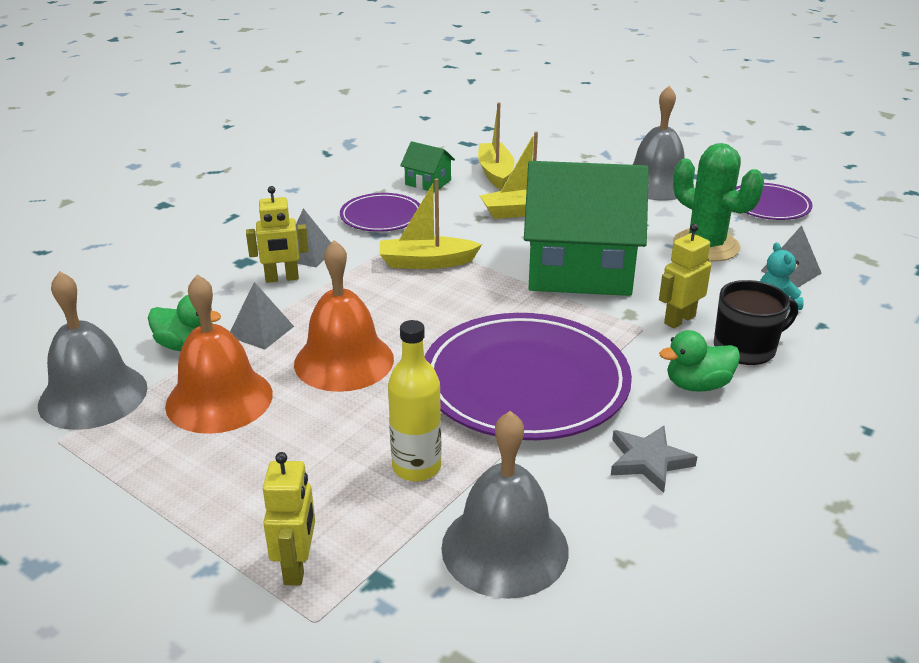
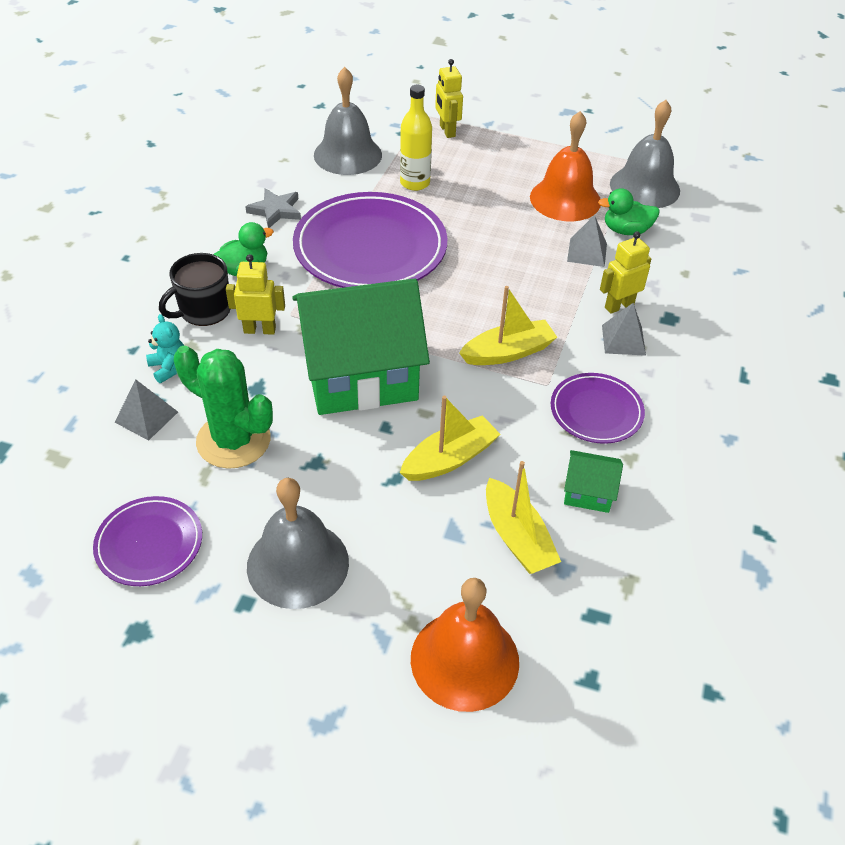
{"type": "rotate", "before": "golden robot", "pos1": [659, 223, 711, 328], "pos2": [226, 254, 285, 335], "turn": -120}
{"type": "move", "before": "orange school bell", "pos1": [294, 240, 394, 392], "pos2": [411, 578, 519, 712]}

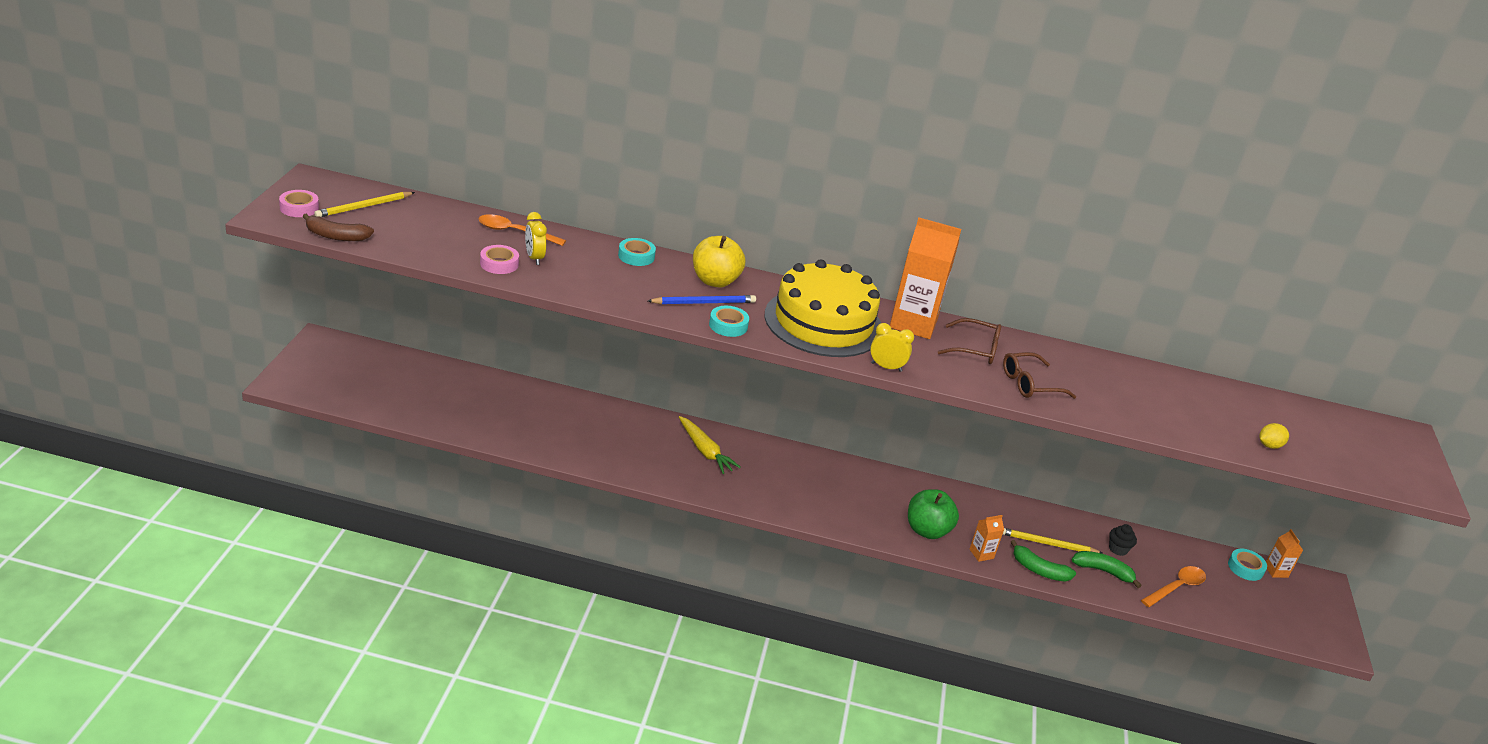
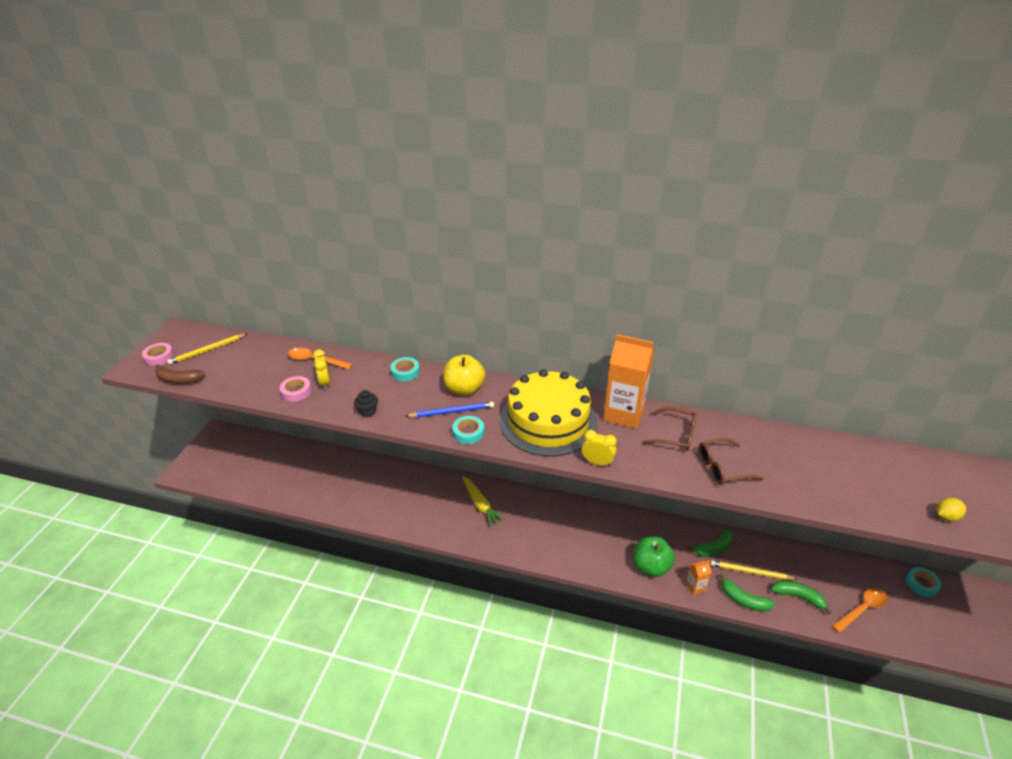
{"type": "move", "before": "ebony fairy cake", "pos1": [1109, 524, 1137, 556], "pos2": [354, 390, 378, 417]}
{"type": "insert", "after": "emerald banana", "pos2": [687, 529, 734, 557]}
{"type": "delete", "before": "orange milk carton", "pos1": [1266, 529, 1303, 578]}

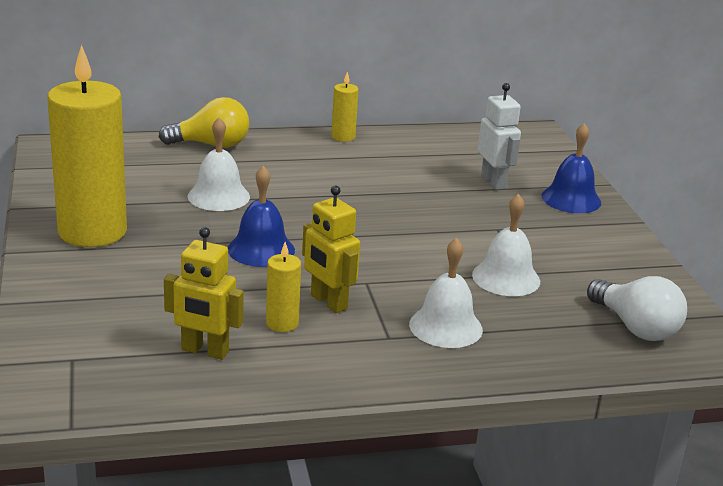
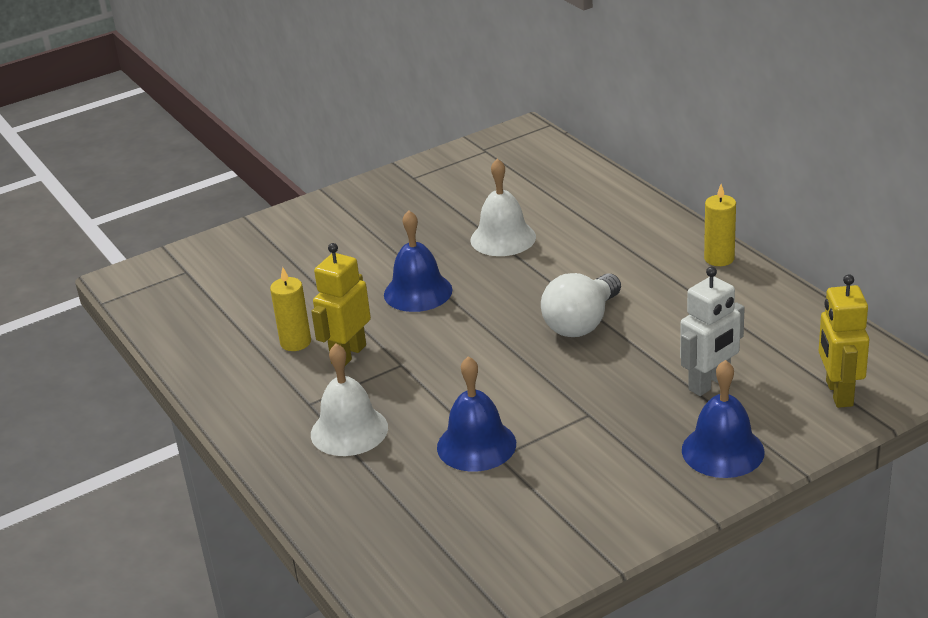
{"type": "recolor", "before": "white school bell", "after": "cobalt school bell", "pos1": [472, 194, 540, 296], "pos2": [437, 356, 516, 472]}
{"type": "move", "before": "white lightbulb", "pos1": [587, 276, 687, 341], "pos2": [541, 273, 621, 337]}
{"type": "move", "before": "golden robot", "pos1": [164, 227, 244, 360], "pos2": [819, 274, 869, 408]}
{"type": "delete", "before": "golden pillar candle", "pos1": [47, 44, 127, 247]}
{"type": "delete", "before": "golden lightbulb", "pos1": [159, 97, 249, 148]}

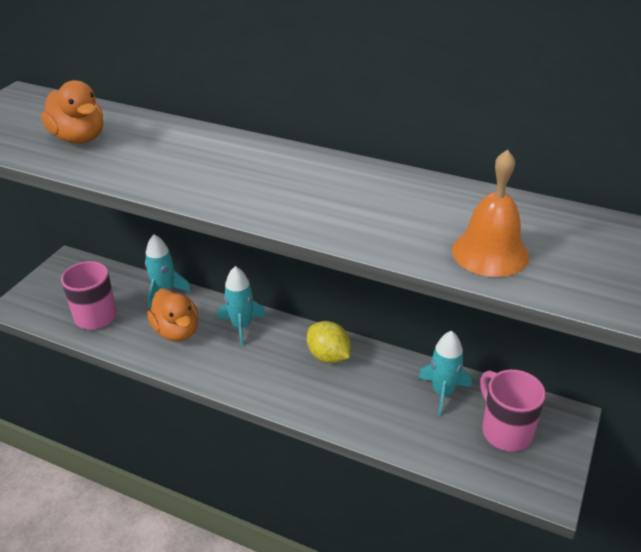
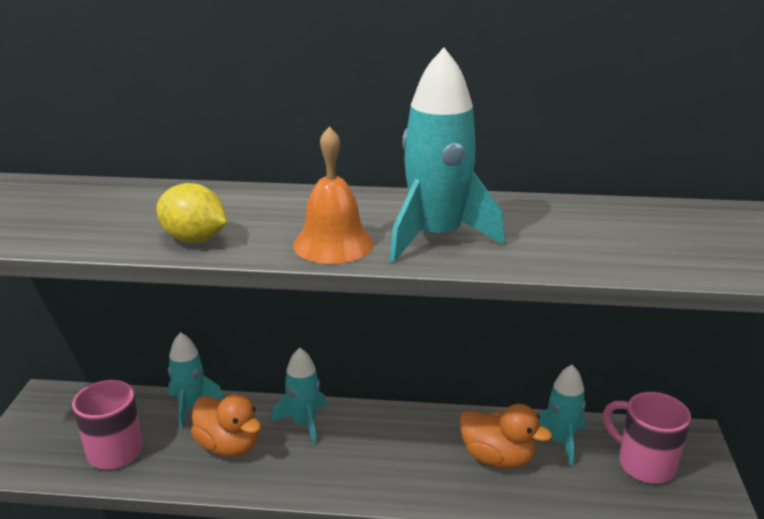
{"type": "move", "before": "golden toy lemon", "pos1": [307, 321, 351, 363], "pos2": [156, 183, 227, 243]}
{"type": "move", "before": "orange school bell", "pos1": [452, 149, 529, 277], "pos2": [293, 126, 373, 264]}
{"type": "insert", "after": "turquoise toy rocket", "pos2": [390, 48, 505, 262]}
{"type": "move", "before": "orange rubber duck", "pos1": [41, 80, 103, 144], "pos2": [459, 404, 552, 469]}

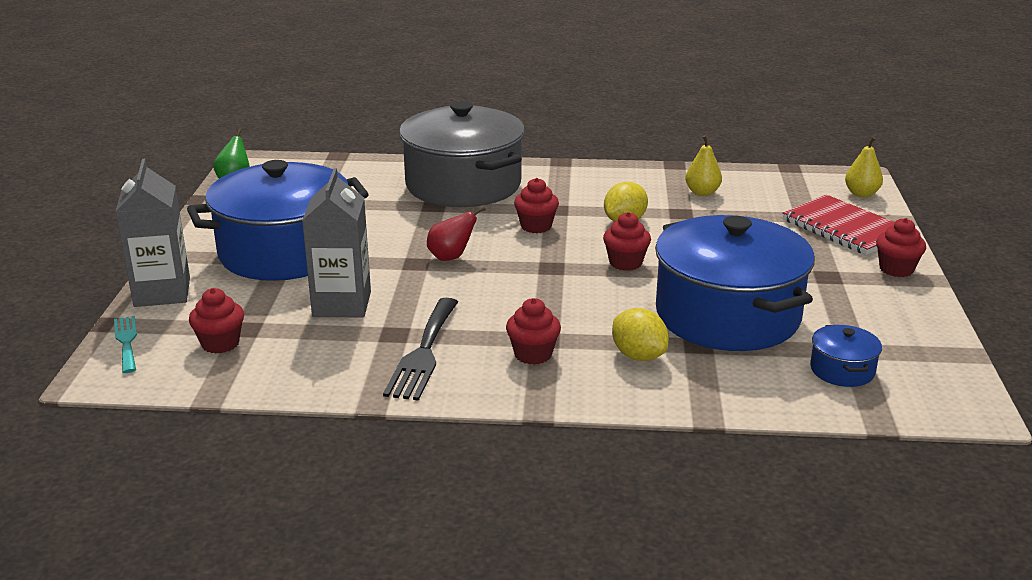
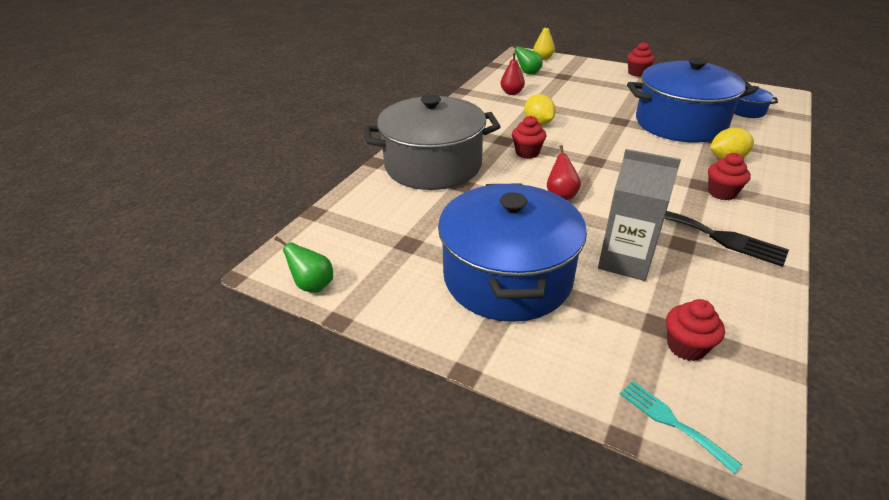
{"type": "recolor", "before": "golden pear", "after": "scarlet pear", "pos1": [685, 135, 722, 196], "pos2": [500, 52, 525, 95]}
{"type": "insert", "after": "emerald pear", "pos2": [510, 44, 543, 74]}
{"type": "rotate", "before": "turquoise dinner fork", "pos1": [114, 316, 137, 373], "pos2": [620, 381, 742, 474], "turn": 45}
{"type": "delete", "before": "grey milk carton", "pos1": [115, 159, 190, 307]}
{"type": "delete", "before": "scarlet fairy cake", "pos1": [603, 212, 651, 271]}
{"type": "delete", "before": "scarlet exercise book", "pos1": [783, 195, 895, 255]}

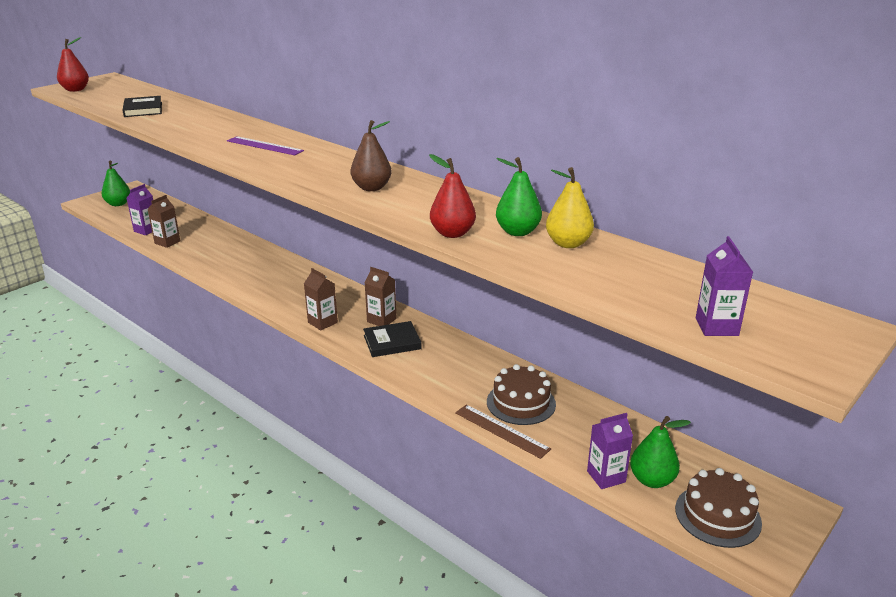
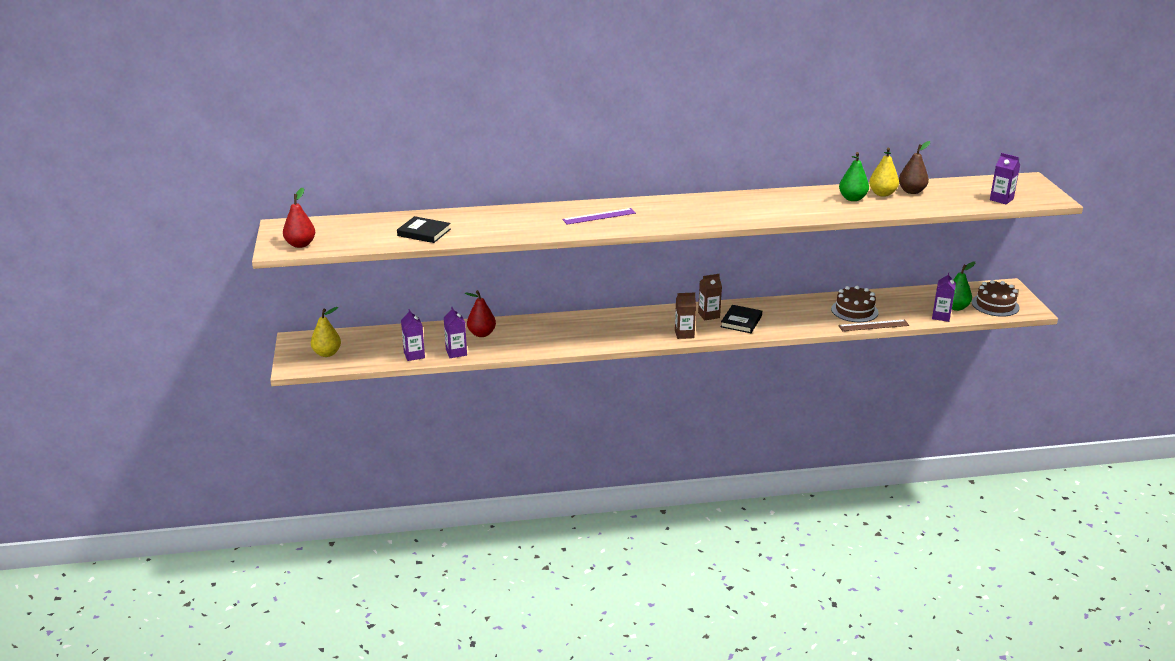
{"type": "recolor", "before": "emerald pear", "after": "golden pear", "pos1": [101, 161, 130, 206], "pos2": [311, 307, 341, 357]}
{"type": "recolor", "before": "dark brown milk carton", "after": "violet milk carton", "pos1": [147, 195, 180, 248], "pos2": [444, 307, 467, 358]}
{"type": "move", "before": "scarlet pear", "pos1": [429, 154, 476, 238], "pos2": [465, 290, 496, 337]}
{"type": "move", "before": "dark brown pear", "pos1": [351, 120, 392, 191], "pos2": [899, 141, 930, 194]}

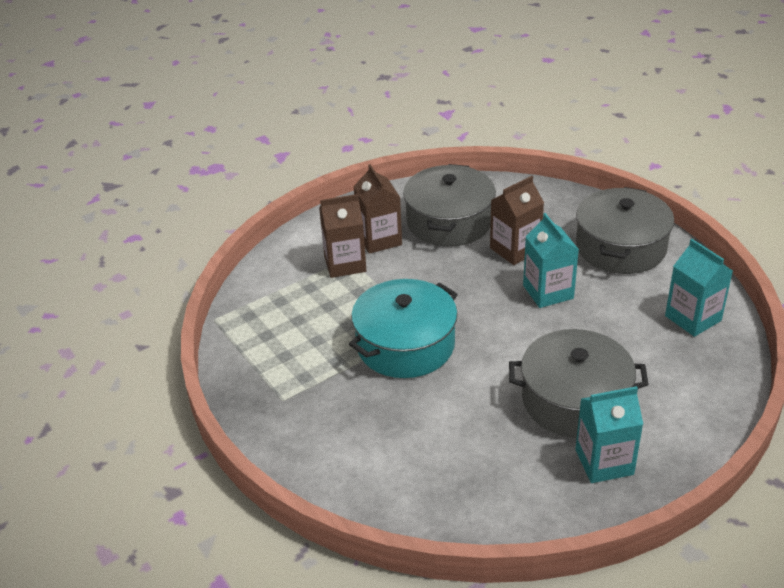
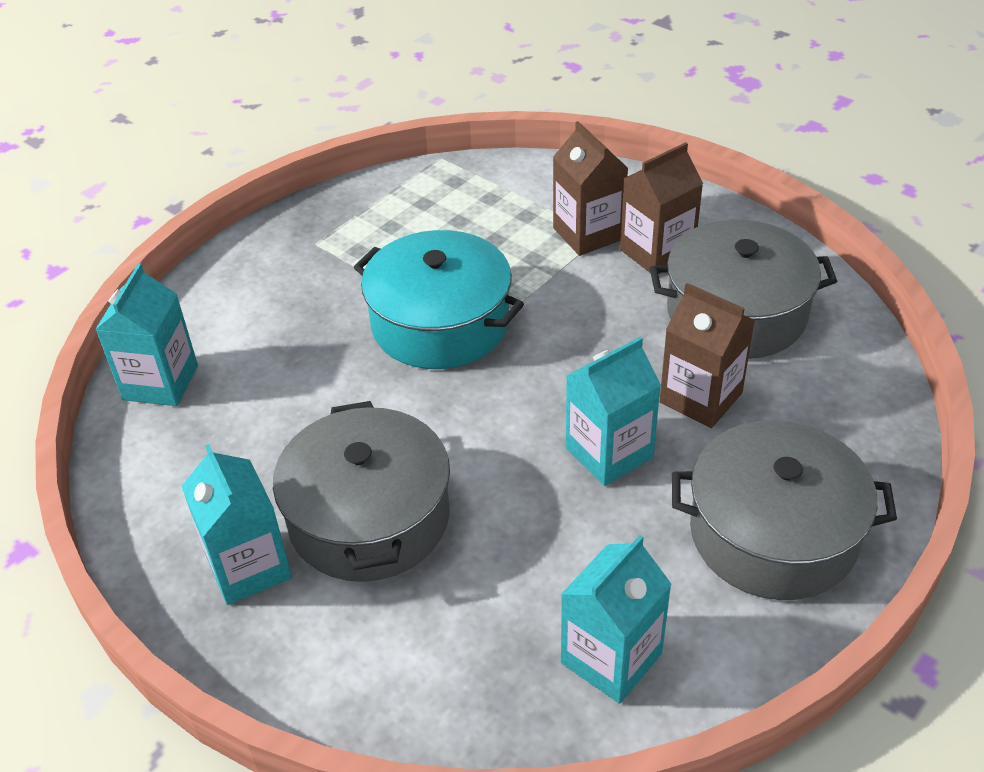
{"type": "insert", "after": "turquoise milk carton", "pos2": [95, 263, 198, 406]}

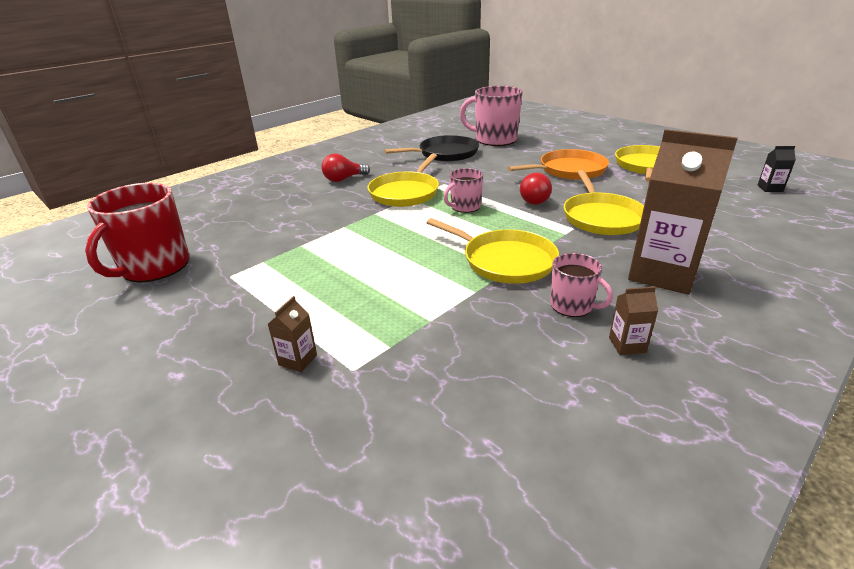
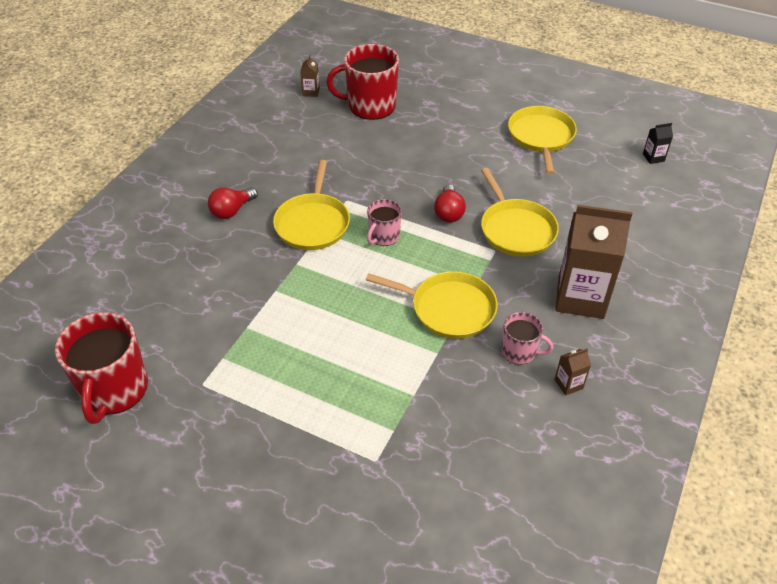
{"type": "move", "before": "dark brown milk carton", "pos1": [268, 296, 317, 372], "pos2": [300, 55, 320, 97]}
{"type": "recolor", "before": "rose-pink tea mug", "after": "scarlet tea mug", "pos1": [460, 86, 523, 146], "pos2": [326, 44, 399, 120]}
{"type": "delete", "before": "ebony pan", "pos1": [384, 135, 479, 162]}
{"type": "delete", "before": "orange pan", "pos1": [508, 149, 609, 180]}

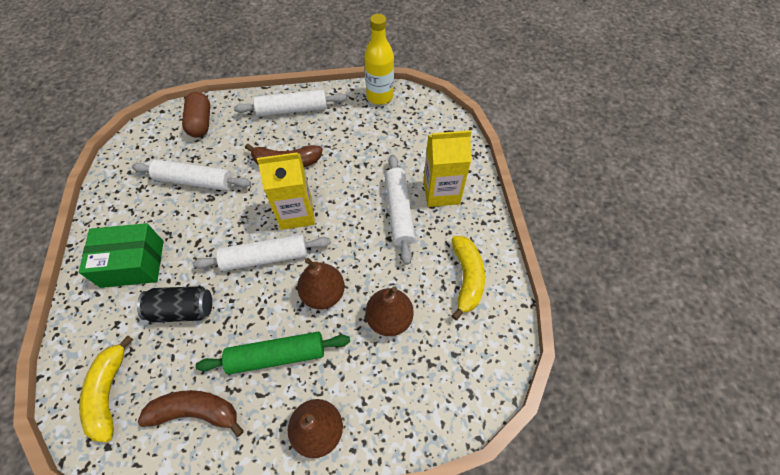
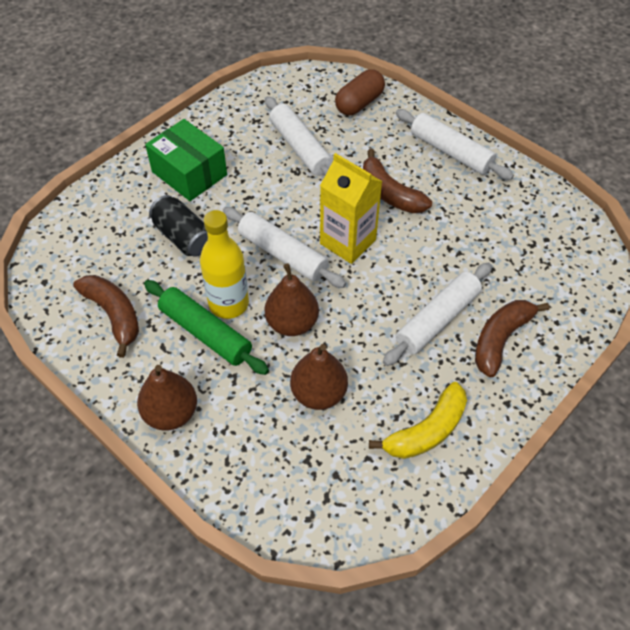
{"type": "move", "before": "golden flask", "pos1": [364, 14, 394, 105], "pos2": [200, 210, 249, 319]}
{"type": "replace", "before": "golden milk carton", "after": "dark brown banana", "pos1": [423, 130, 471, 207], "pos2": [475, 300, 549, 378]}
{"type": "delete", "before": "golden banana", "pos1": [79, 336, 133, 442]}

